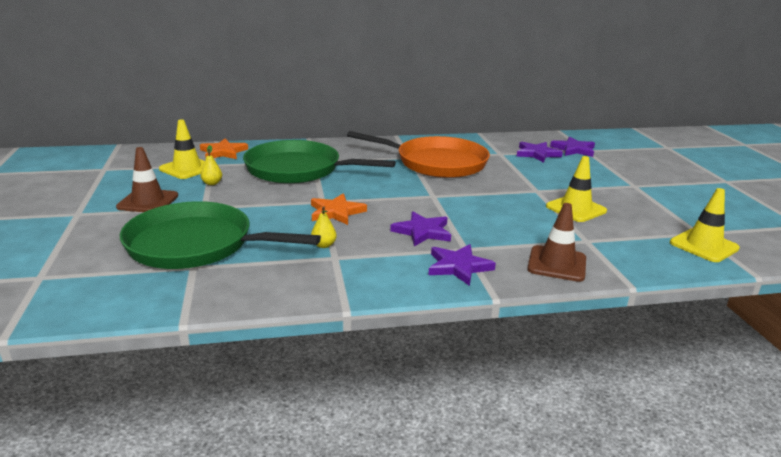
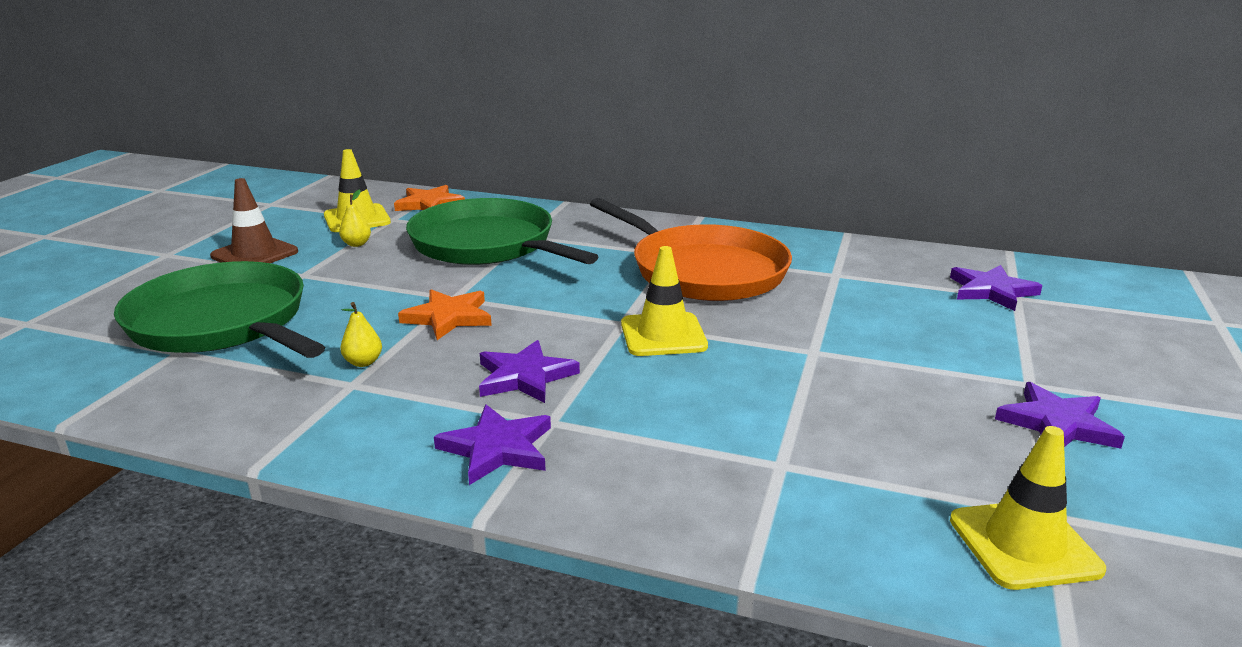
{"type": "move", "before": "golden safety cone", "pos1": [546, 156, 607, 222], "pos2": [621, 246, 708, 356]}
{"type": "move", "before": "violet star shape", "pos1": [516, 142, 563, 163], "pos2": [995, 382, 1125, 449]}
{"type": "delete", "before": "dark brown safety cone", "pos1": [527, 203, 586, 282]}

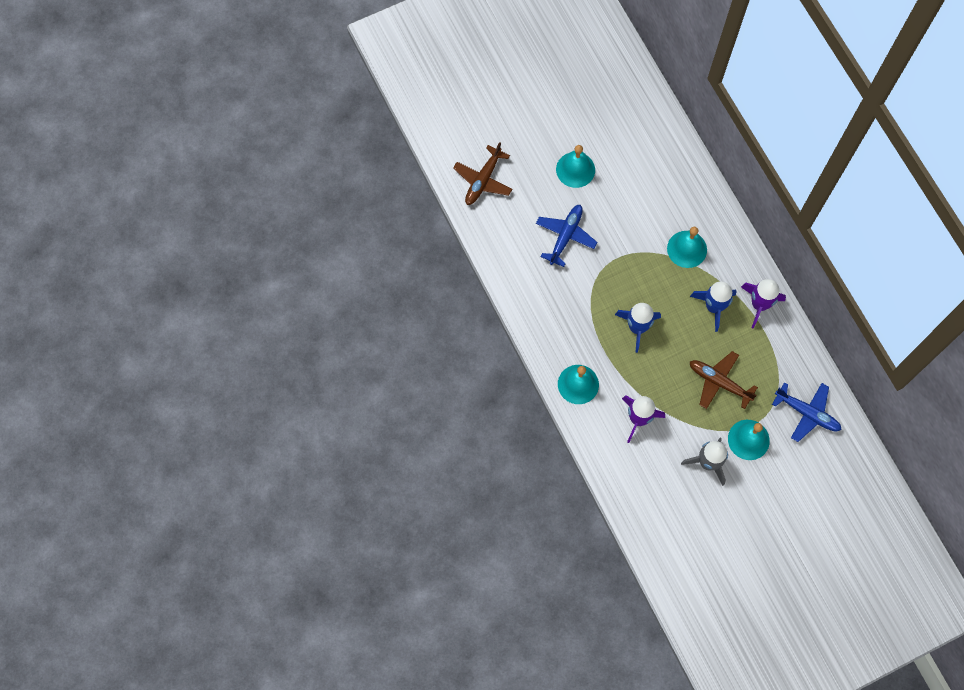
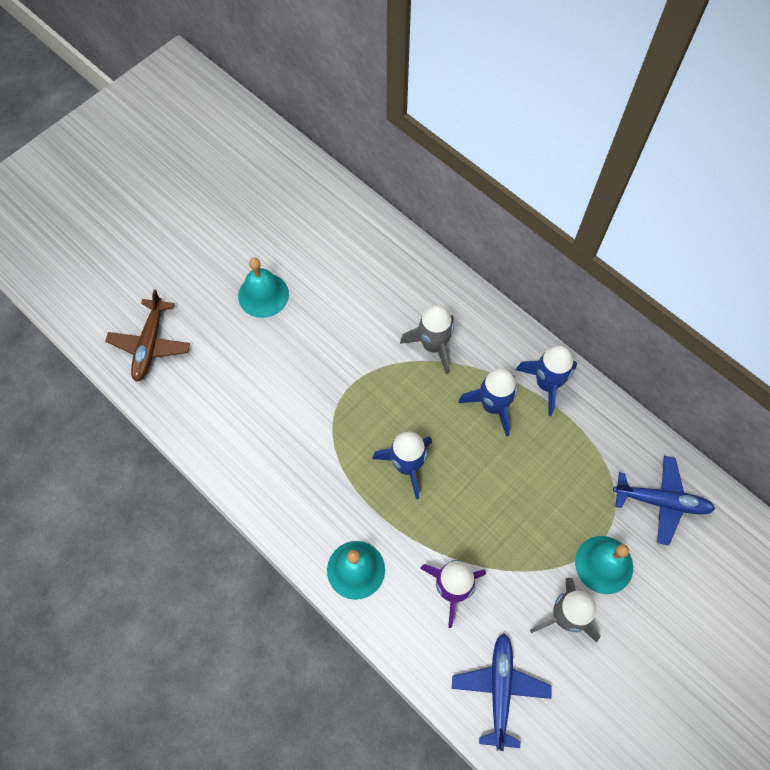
{"type": "replace", "before": "turquoise school bell", "after": "grey toy rocket", "pos1": [667, 227, 707, 268], "pos2": [400, 305, 454, 374]}
{"type": "move", "before": "cobalt plane", "pos1": [536, 205, 597, 267], "pos2": [452, 633, 552, 751]}
{"type": "recolor", "before": "violet toy rocket", "after": "cobalt toy rocket", "pos1": [741, 279, 786, 329], "pos2": [516, 346, 577, 416]}
{"type": "delete", "before": "dark brown plane", "pos1": [690, 351, 758, 409]}

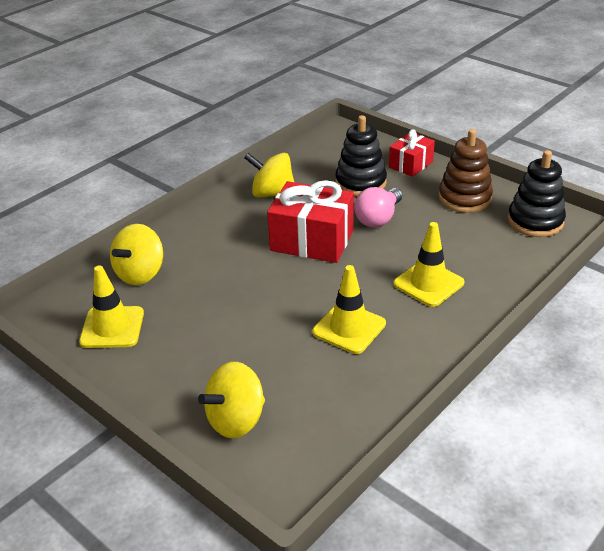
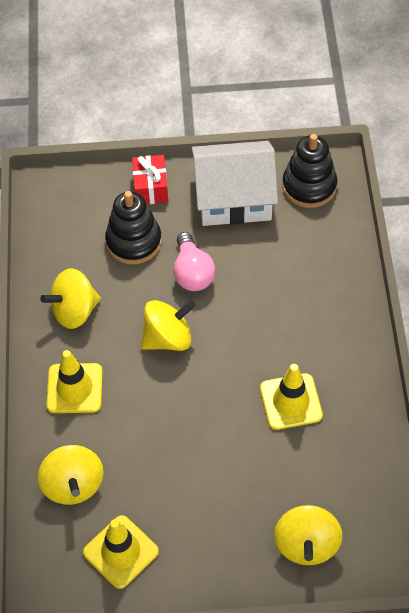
{"type": "move", "before": "golden safety cone", "pos1": [393, 222, 465, 307], "pos2": [46, 350, 103, 413]}
{"type": "replace", "before": "scarlet gift", "after": "golden spinning top", "pos1": [267, 180, 354, 263], "pos2": [141, 300, 196, 351]}
{"type": "replace", "before": "dark brown stacking toy", "after": "white house", "pos1": [438, 129, 493, 213], "pos2": [191, 141, 278, 226]}

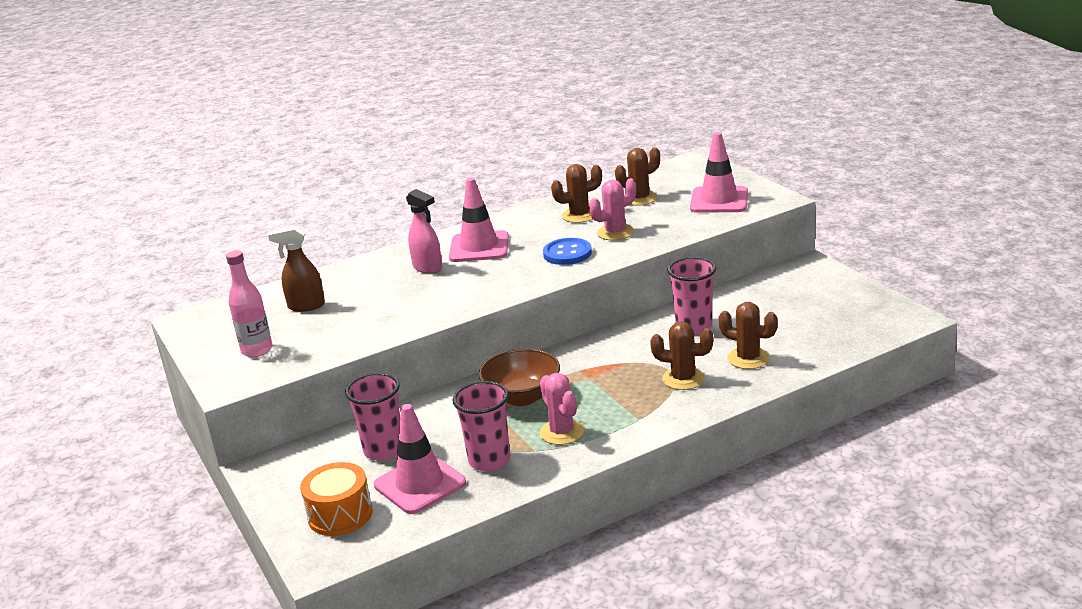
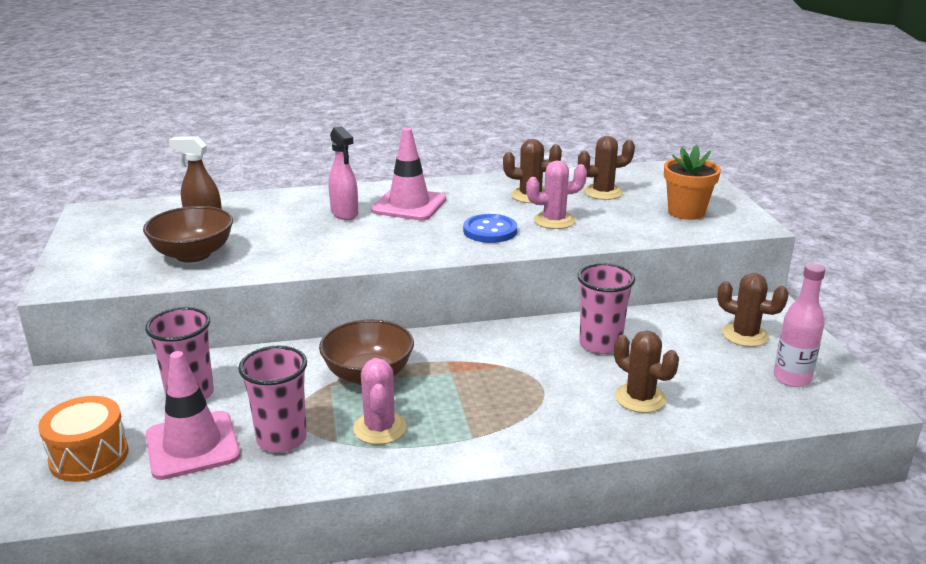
{"type": "insert", "after": "dark brown deep dish", "pos2": [143, 206, 233, 263]}
{"type": "replace", "before": "rose-pink safety cone", "after": "orange flower pot", "pos1": [690, 132, 748, 213], "pos2": [664, 145, 721, 220]}
{"type": "move", "before": "dark brown saguaro cactus", "pos1": [650, 321, 713, 390], "pos2": [717, 273, 789, 347]}
{"type": "move", "before": "rose-pink flask", "pos1": [226, 250, 273, 357], "pos2": [774, 263, 825, 387]}

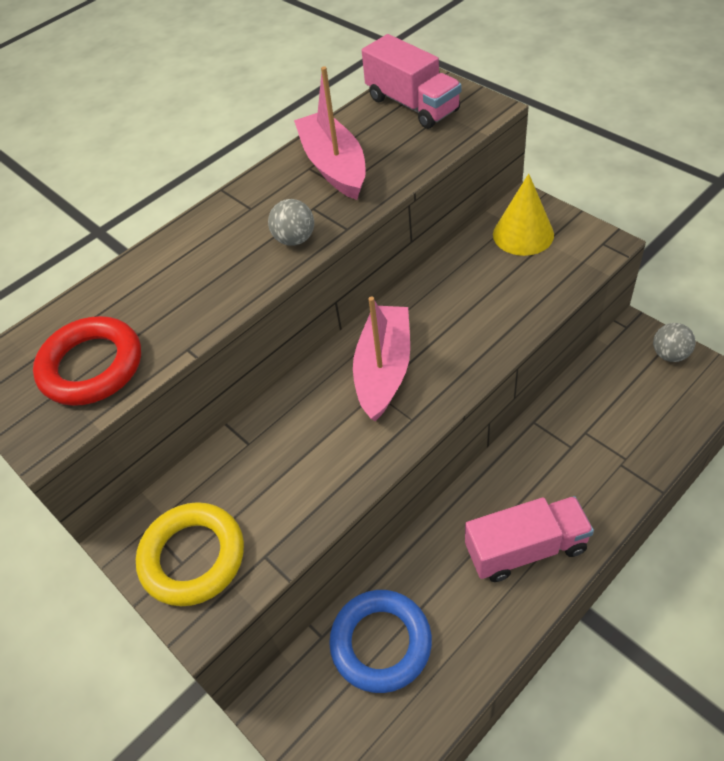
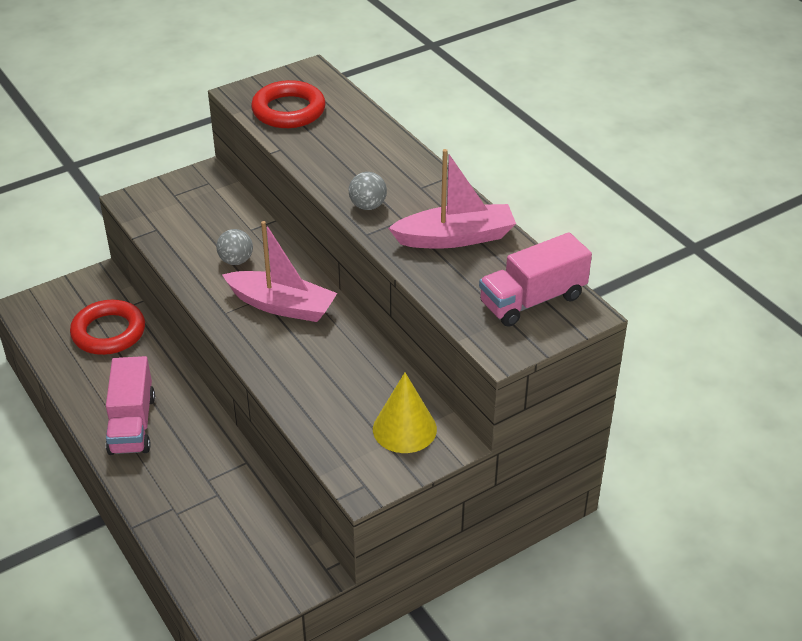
{"type": "recolor", "before": "cobalt torus", "after": "scarlet torus", "pos1": [329, 590, 432, 693], "pos2": [70, 300, 145, 355]}
{"type": "move", "before": "grey play ball", "pos1": [653, 323, 696, 362], "pos2": [216, 229, 253, 265]}
{"type": "delete", "before": "golden torus", "pos1": [136, 502, 244, 606]}

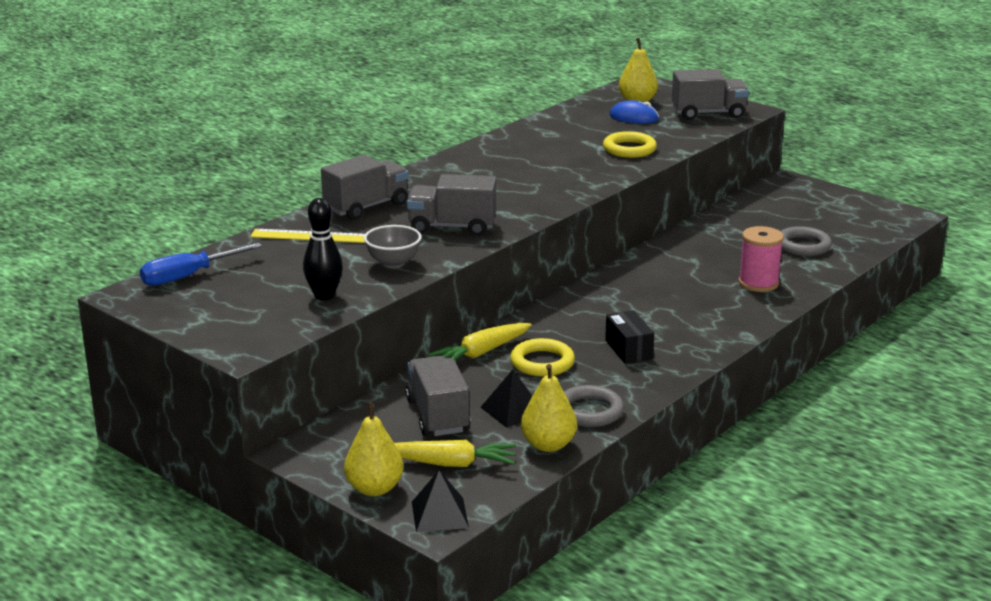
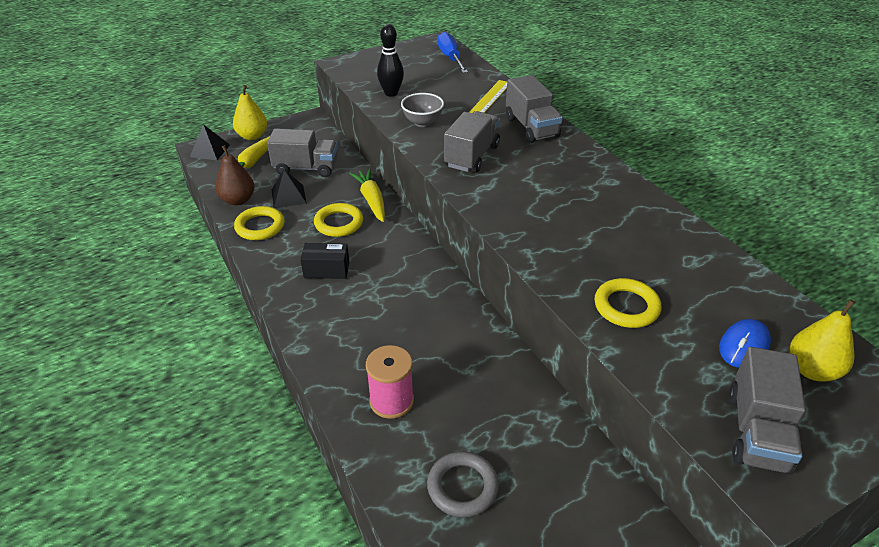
{"type": "recolor", "before": "golden pear", "after": "dark brown pear", "pos1": [521, 364, 577, 452], "pos2": [215, 145, 255, 206]}
{"type": "recolor", "before": "grey torus", "after": "golden torus", "pos1": [564, 385, 624, 427], "pos2": [234, 206, 284, 240]}

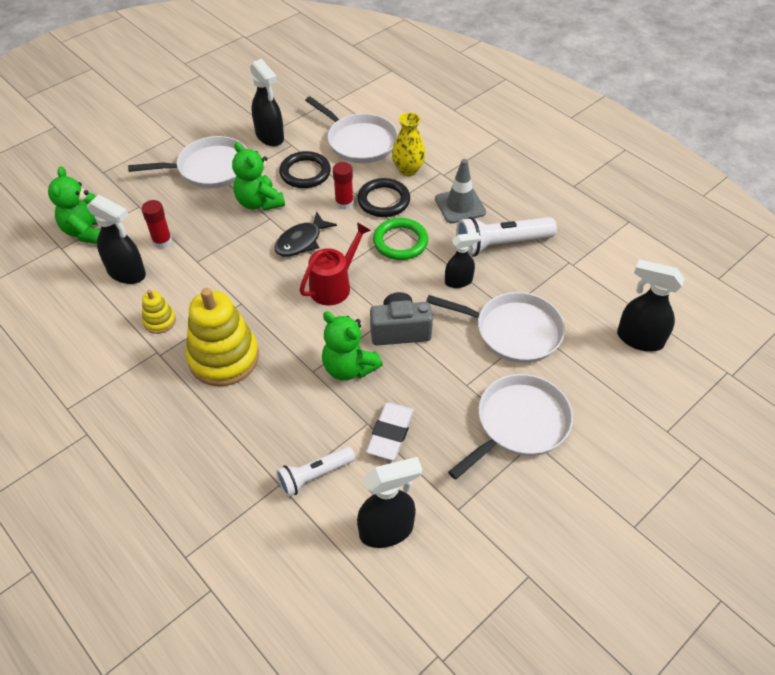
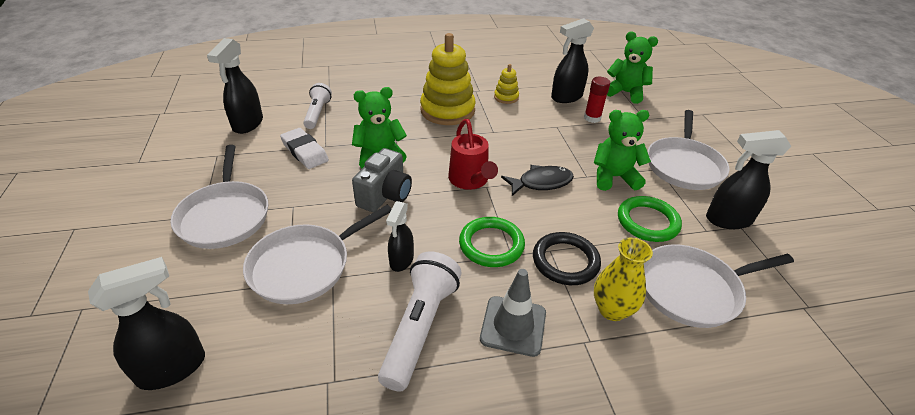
{"type": "rotate", "before": "ebony fish", "pos1": [274, 211, 337, 257], "pos2": [501, 165, 574, 196], "turn": 90}
{"type": "recolor", "before": "ebony torus", "after": "emerald torus", "pos1": [279, 151, 331, 188], "pos2": [618, 196, 682, 242]}
{"type": "delete", "before": "scarlet stick of glue", "pos1": [333, 162, 354, 210]}

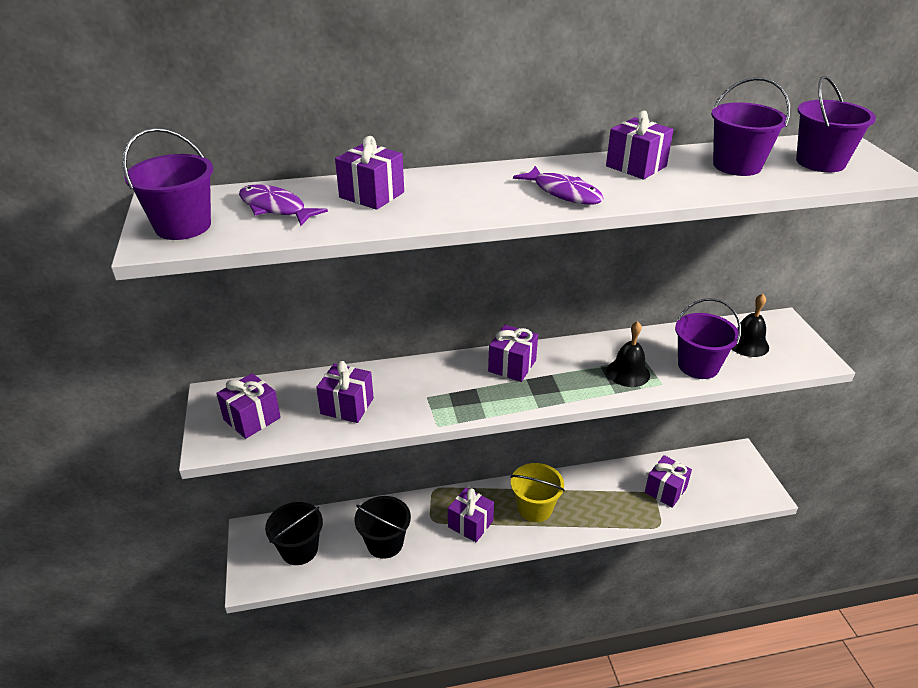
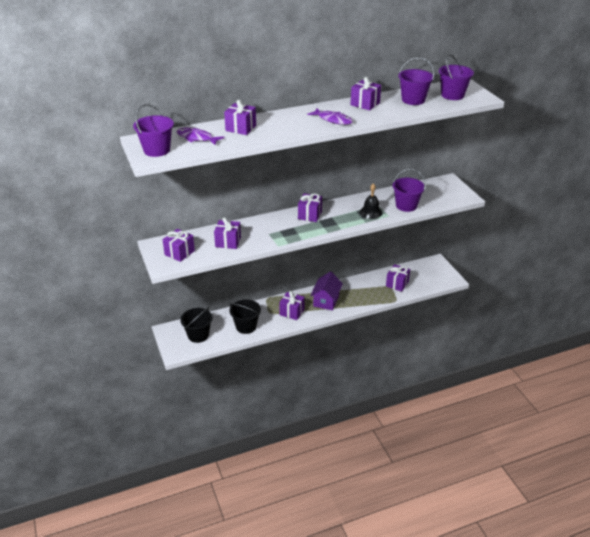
{"type": "replace", "before": "golden pail", "after": "violet house", "pos1": [511, 463, 565, 522], "pos2": [310, 271, 343, 310]}
{"type": "delete", "before": "ebony school bell", "pos1": [732, 294, 769, 357]}

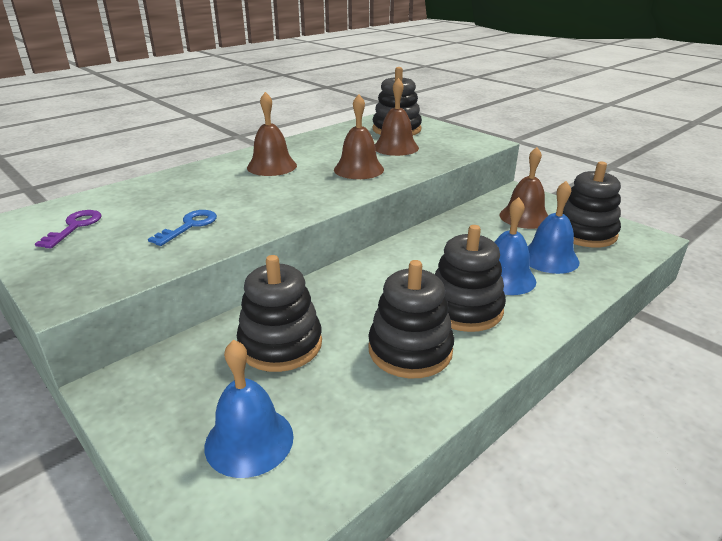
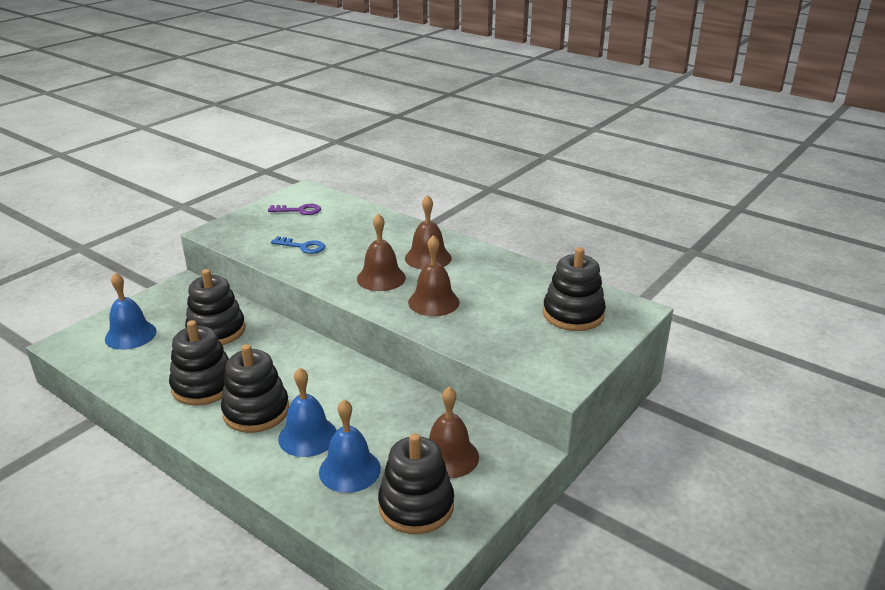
{"type": "move", "before": "dark brown school bell", "pos1": [375, 78, 419, 156], "pos2": [357, 213, 406, 291]}

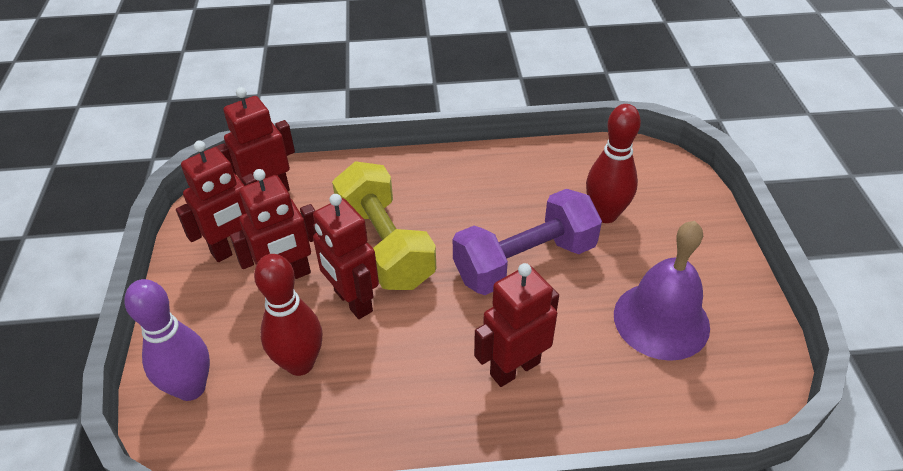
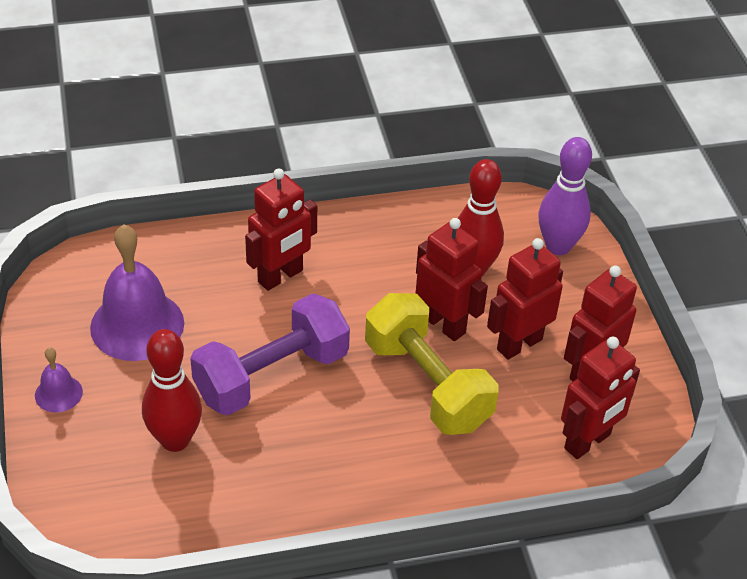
{"type": "insert", "after": "violet school bell", "pos2": [35, 347, 83, 413]}

